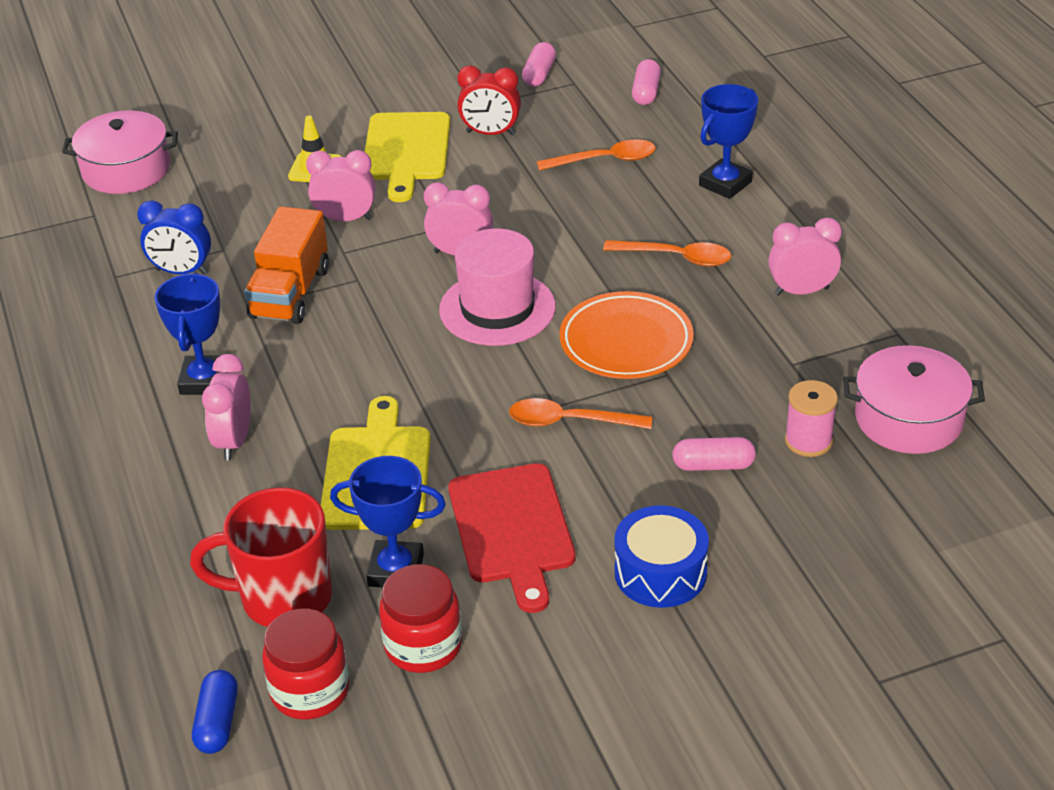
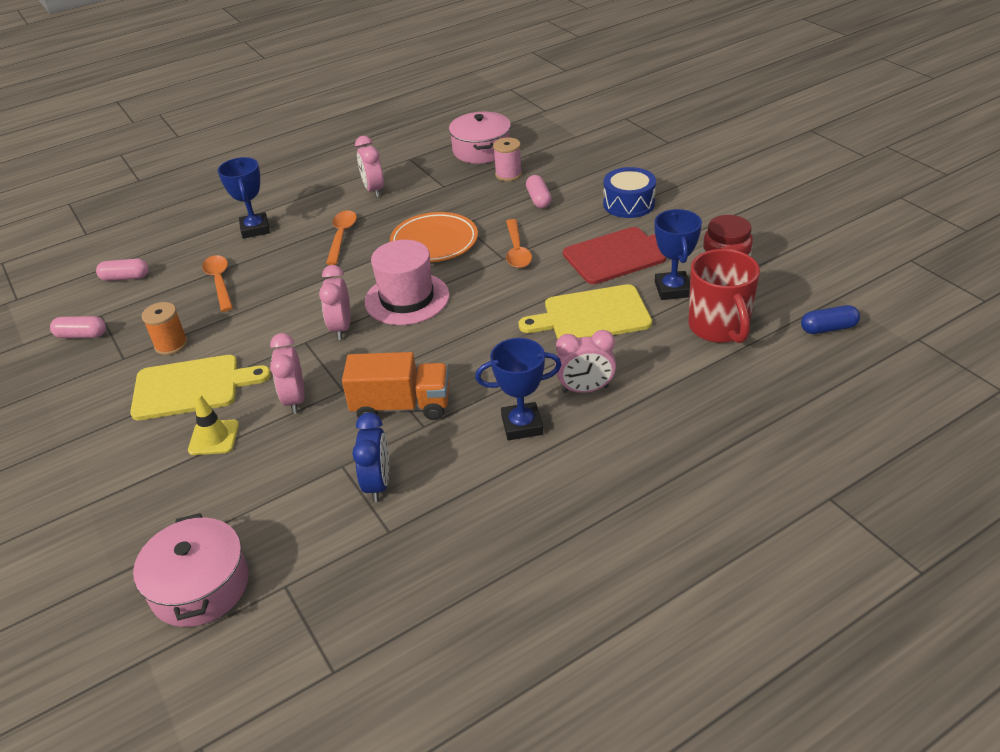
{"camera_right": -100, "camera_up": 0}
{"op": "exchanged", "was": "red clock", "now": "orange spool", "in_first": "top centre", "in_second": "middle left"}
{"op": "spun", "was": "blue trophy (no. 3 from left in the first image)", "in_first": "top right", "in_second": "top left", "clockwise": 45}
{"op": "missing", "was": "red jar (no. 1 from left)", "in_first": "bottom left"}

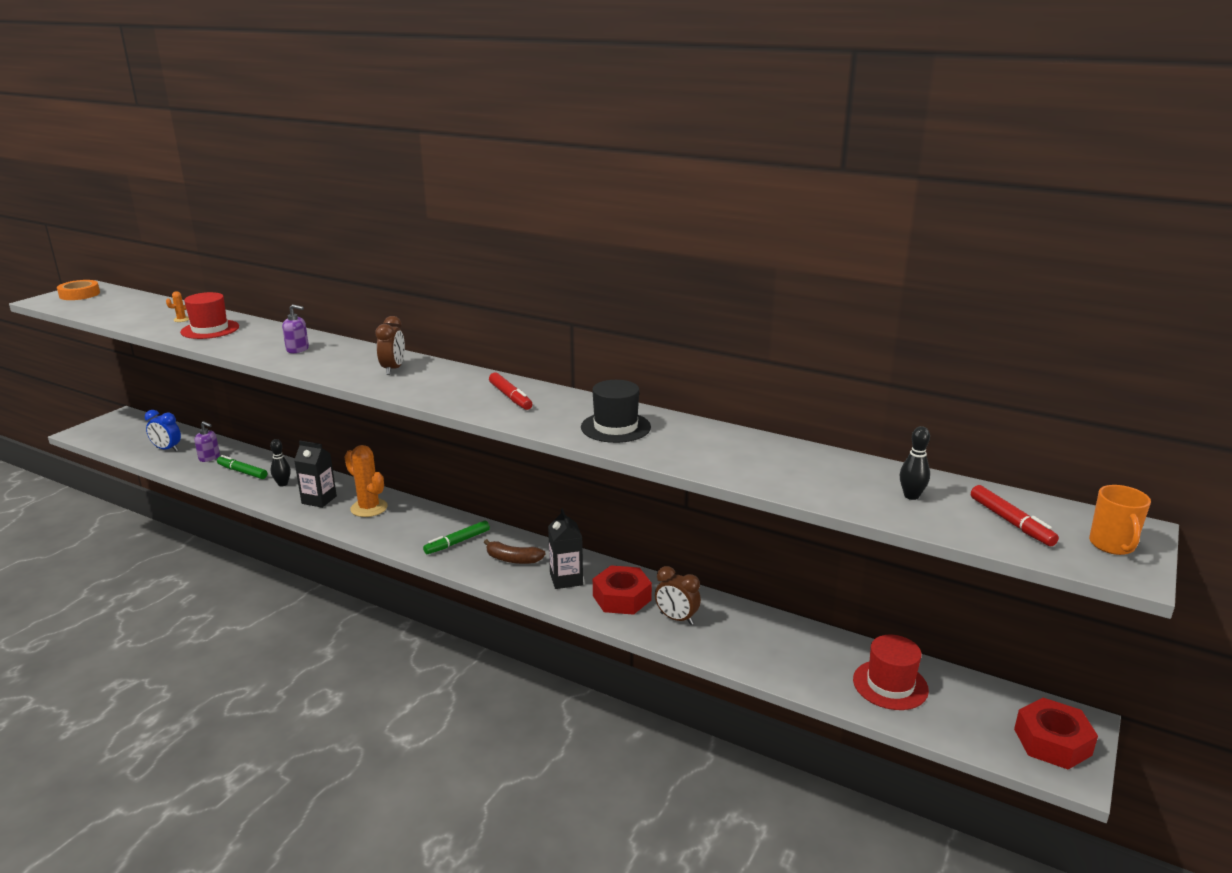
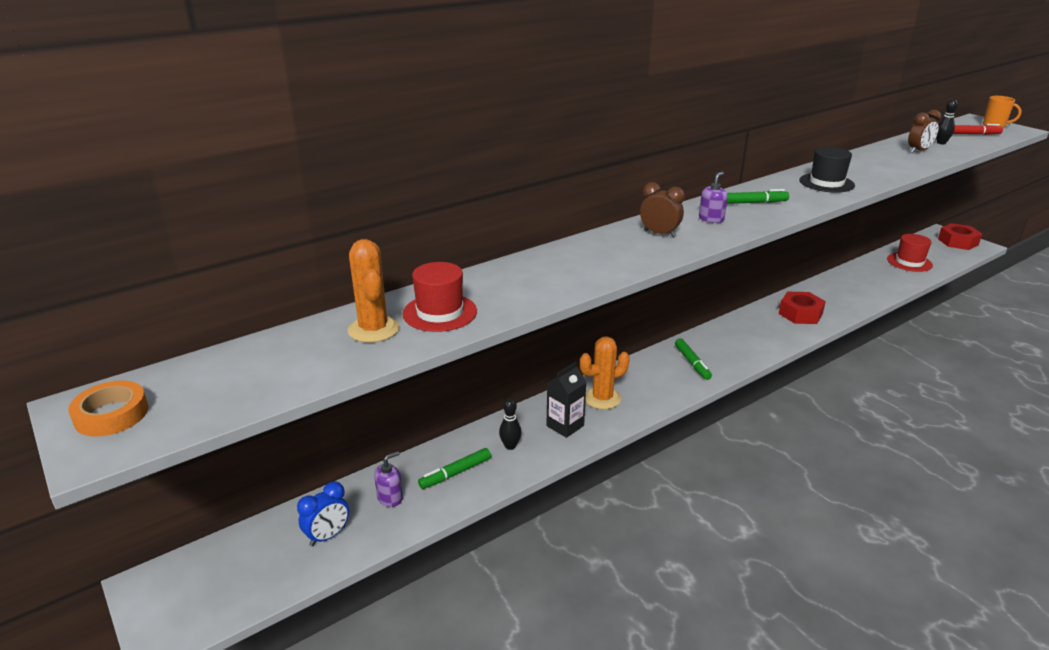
{"camera_right": -65, "camera_up": 5}
{"op": "size", "was": "orange cactus (no. 1 from left)", "in_first": "middle left", "in_second": "centre", "ratio": 2.31}
{"op": "relocated", "was": "purple soap dispenser (no. 2 from left)", "in_first": "middle left", "in_second": "top right"}
{"op": "colour", "was": "red marker (no. 1 from left)", "now": "green marker (no. 3 from left)", "in_first": "centre", "in_second": "top right"}
{"op": "missing", "was": "black carton (no. 2 from left)", "in_first": "centre"}
{"op": "missing", "was": "brown banana", "in_first": "centre"}
{"op": "relocated", "was": "brown clock (no. 2 from left)", "in_first": "bottom centre", "in_second": "top right"}

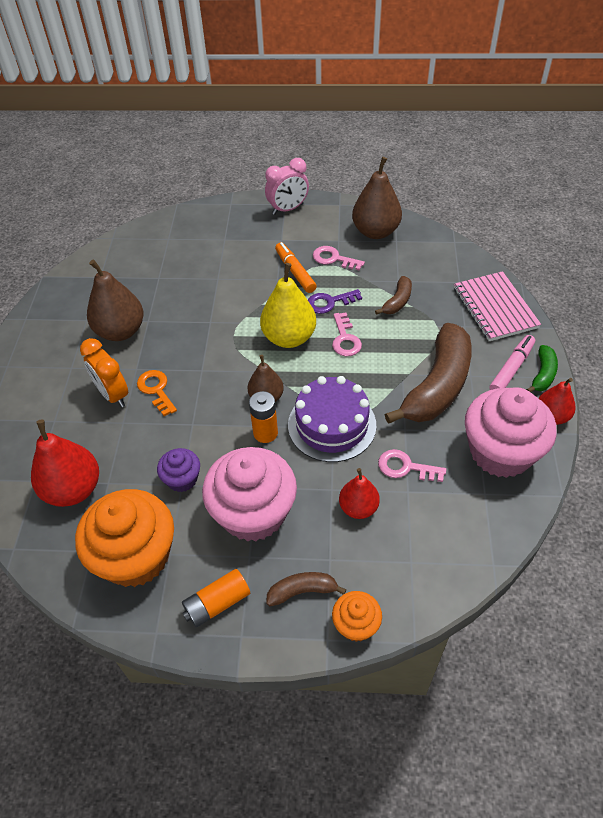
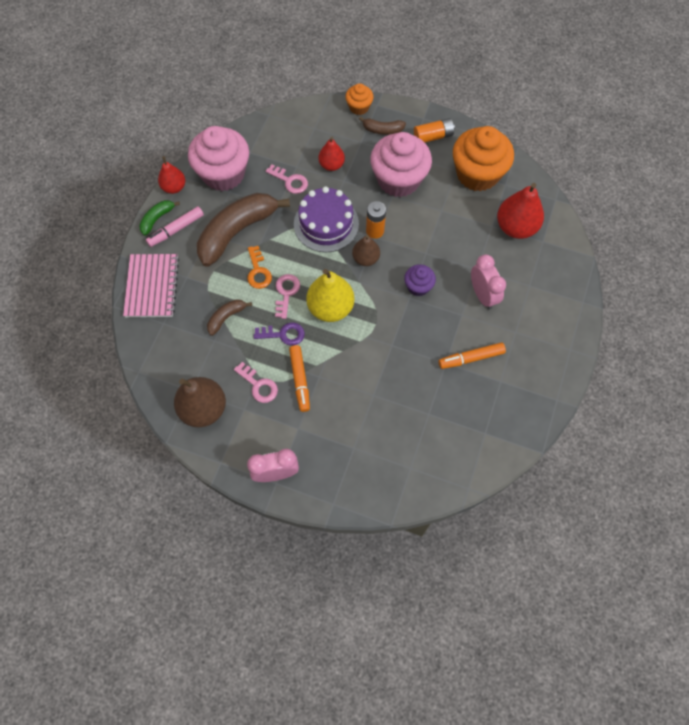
{"camera_right": -165, "camera_up": 15}
{"op": "exchanged", "was": "brown pear (no. 1 from left)", "now": "orange marker (no. 2 from left)", "in_first": "middle left", "in_second": "middle right"}
{"op": "colour", "was": "orange clock", "now": "pink clock (no. 2 from left)", "in_first": "middle left", "in_second": "middle right"}
{"op": "relocated", "was": "orange key", "in_first": "middle left", "in_second": "centre"}
{"op": "relocated", "was": "purple cupcake", "in_first": "middle left", "in_second": "centre"}

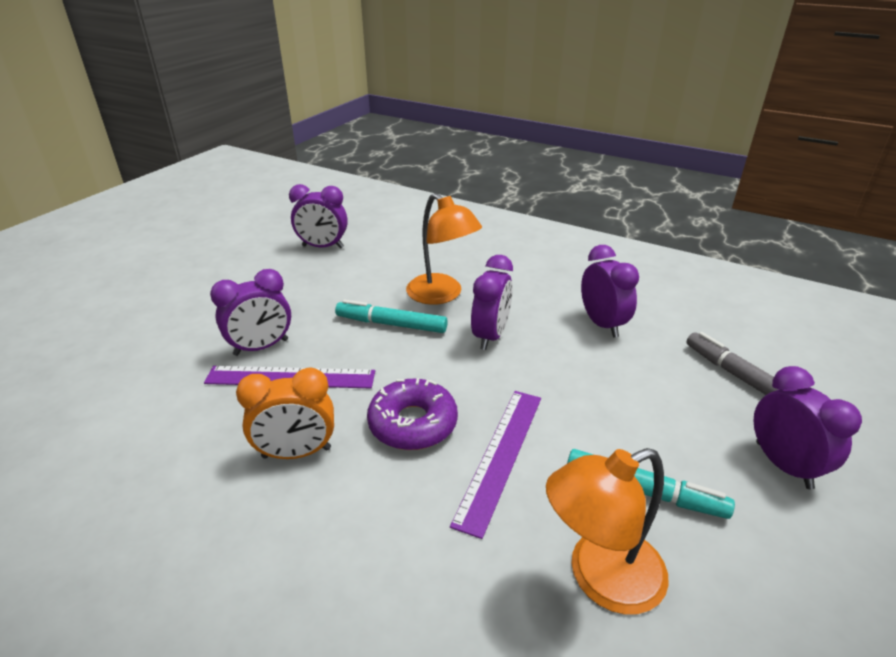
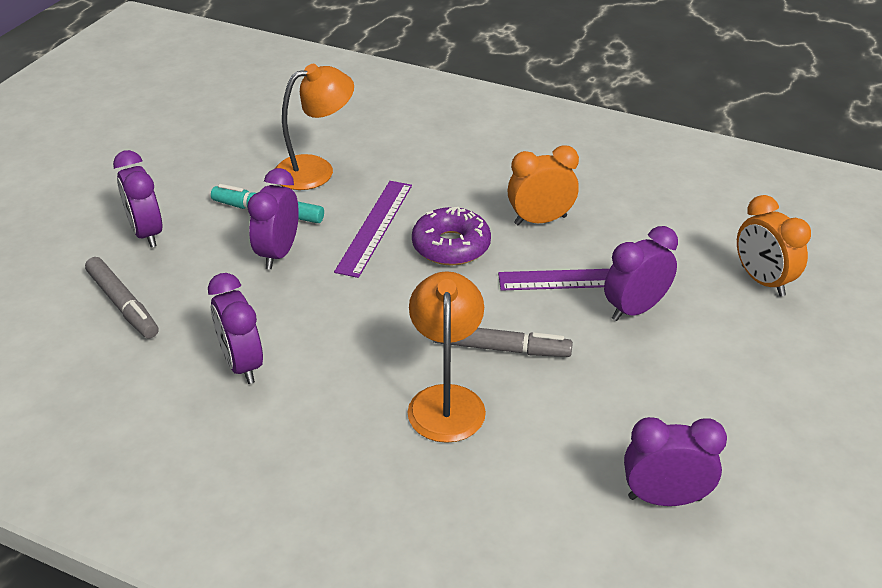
{"camera_right": 175, "camera_up": 5}
{"op": "spun", "was": "orange lamp (no. 1 from left in the first image)", "in_first": "centre", "in_second": "centre", "clockwise": 45}
{"op": "relocated", "was": "purple clock (no. 3 from left)", "in_first": "centre", "in_second": "middle left"}
{"op": "colour", "was": "turquoise marker (no. 1 from left)", "now": "grey marker (no. 2 from left)", "in_first": "centre", "in_second": "centre"}
{"op": "appeared", "now": "orange clock (no. 2 from left)", "in_second": "middle right"}

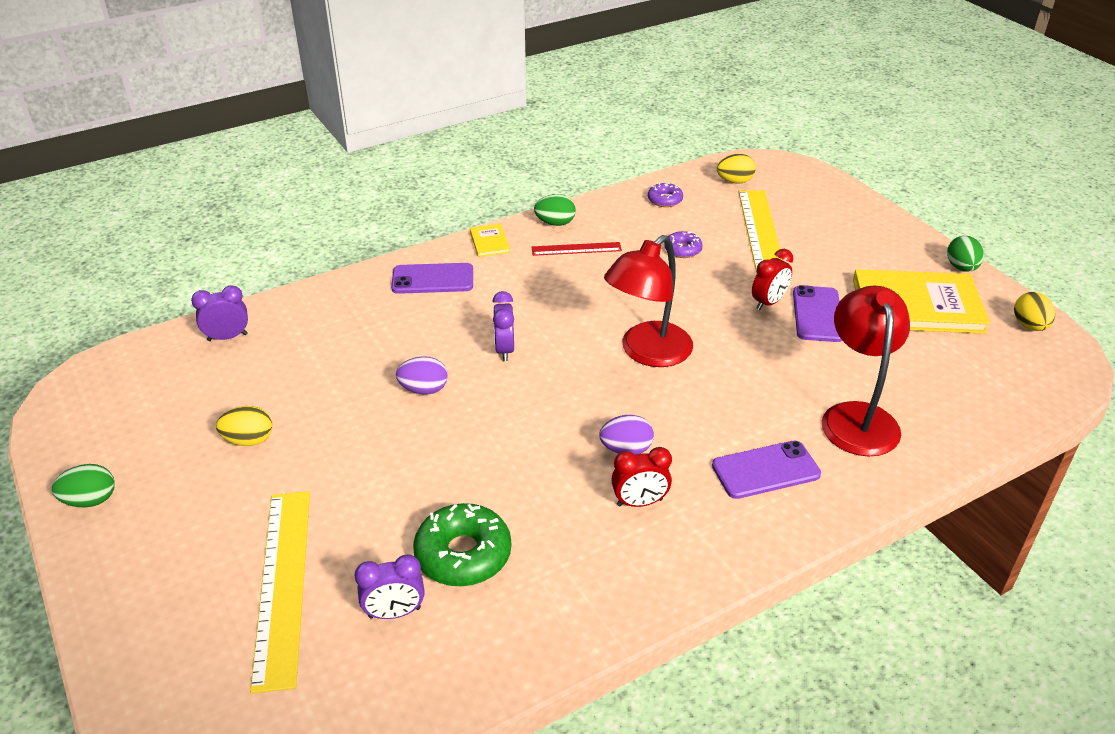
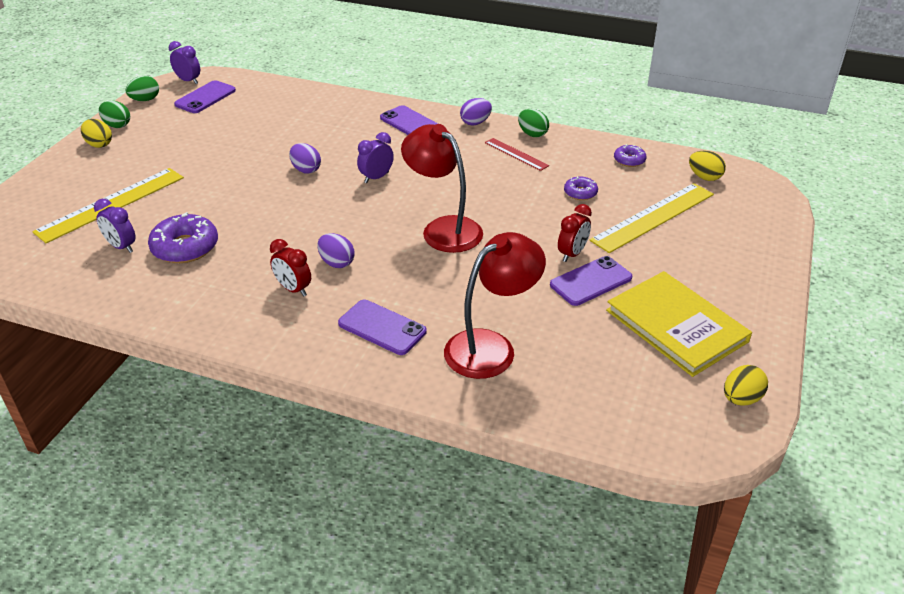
{"camera_right": 50, "camera_up": 0}
{"op": "exchanged", "was": "yellow book (no. 1 from left)", "now": "purple egg (no. 3 from left)", "in_first": "top centre", "in_second": "top centre"}
{"op": "spun", "was": "red lamp (no. 1 from left)", "in_first": "centre", "in_second": "top centre", "clockwise": 45}
{"op": "relocated", "was": "green egg (no. 3 from left in the first image)", "now": "green egg (no. 2 from left)", "in_first": "middle right", "in_second": "top left"}
{"op": "spun", "was": "red clock (no. 2 from left)", "in_first": "middle right", "in_second": "centre", "clockwise": -60}
{"op": "relocated", "was": "purple clock (no. 1 from left in the first image)", "now": "purple clock (no. 2 from left)", "in_first": "middle left", "in_second": "top left"}
{"op": "relocated", "was": "yellow egg (no. 1 from left)", "in_first": "middle left", "in_second": "top left"}
{"op": "colour", "was": "green donut", "now": "purple donut (no. 1 from left)", "in_first": "bottom centre", "in_second": "middle left"}
{"op": "appeared", "now": "purple phone (no. 1 from left)", "in_second": "top left"}

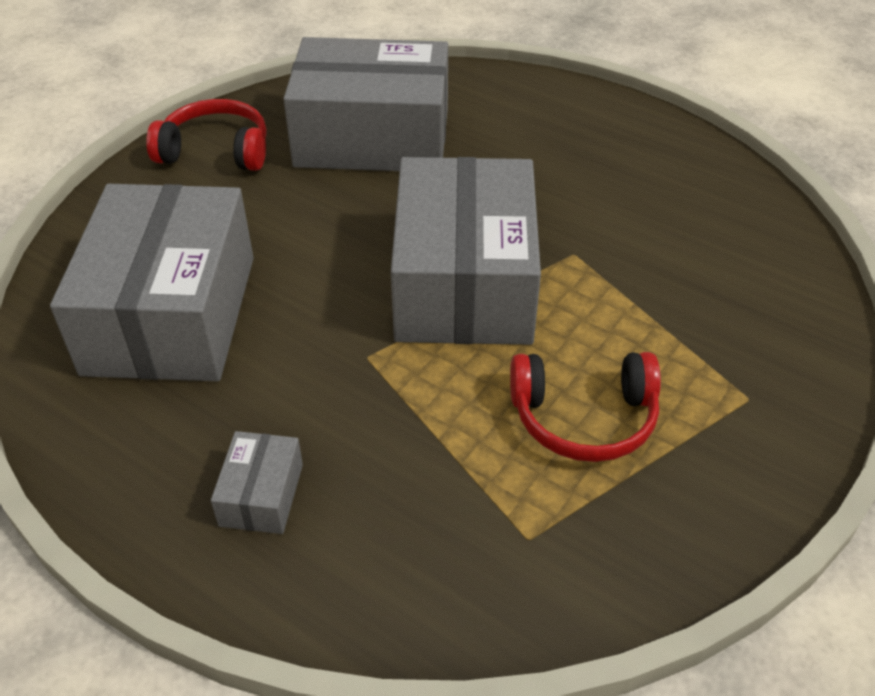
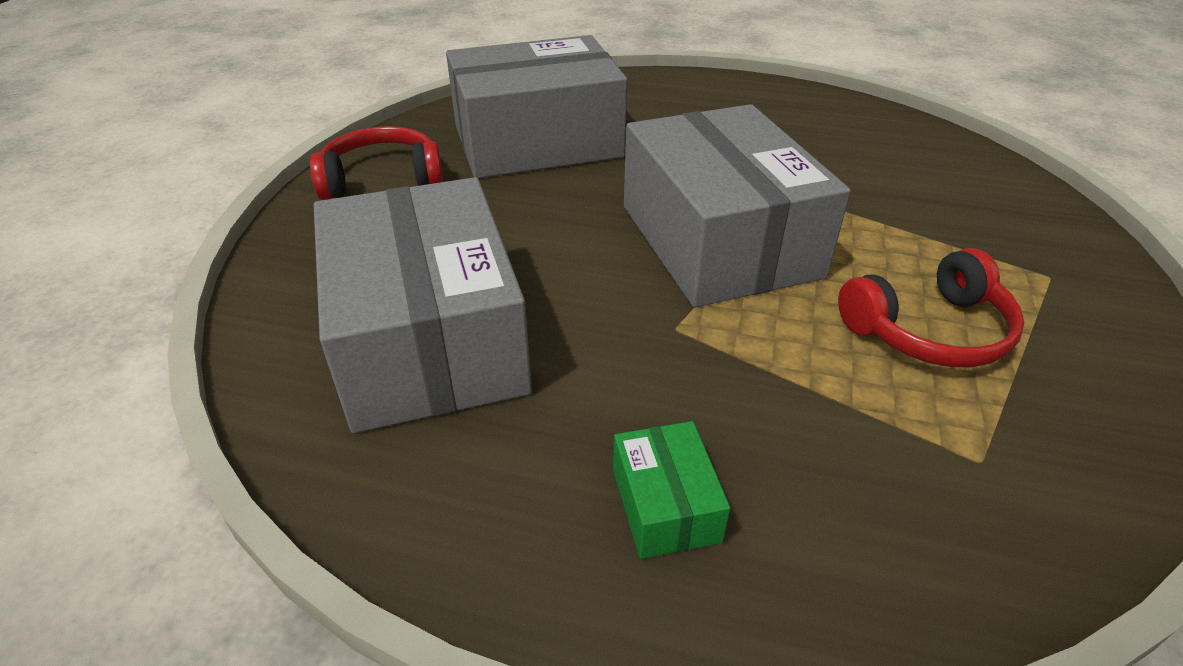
{"camera_right": -20, "camera_up": -5}
{"op": "colour", "was": "grey box (no. 2 from left)", "now": "green box", "in_first": "bottom left", "in_second": "bottom centre"}

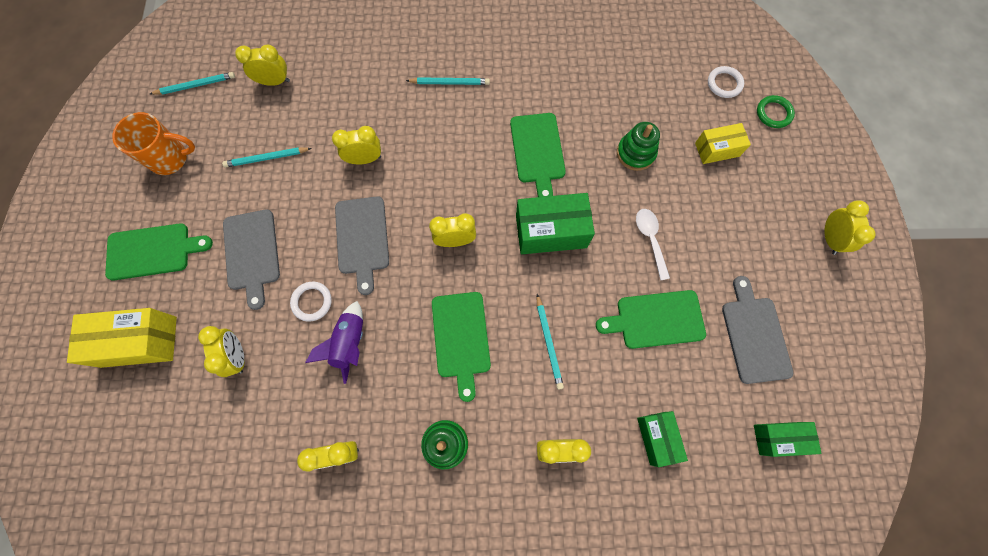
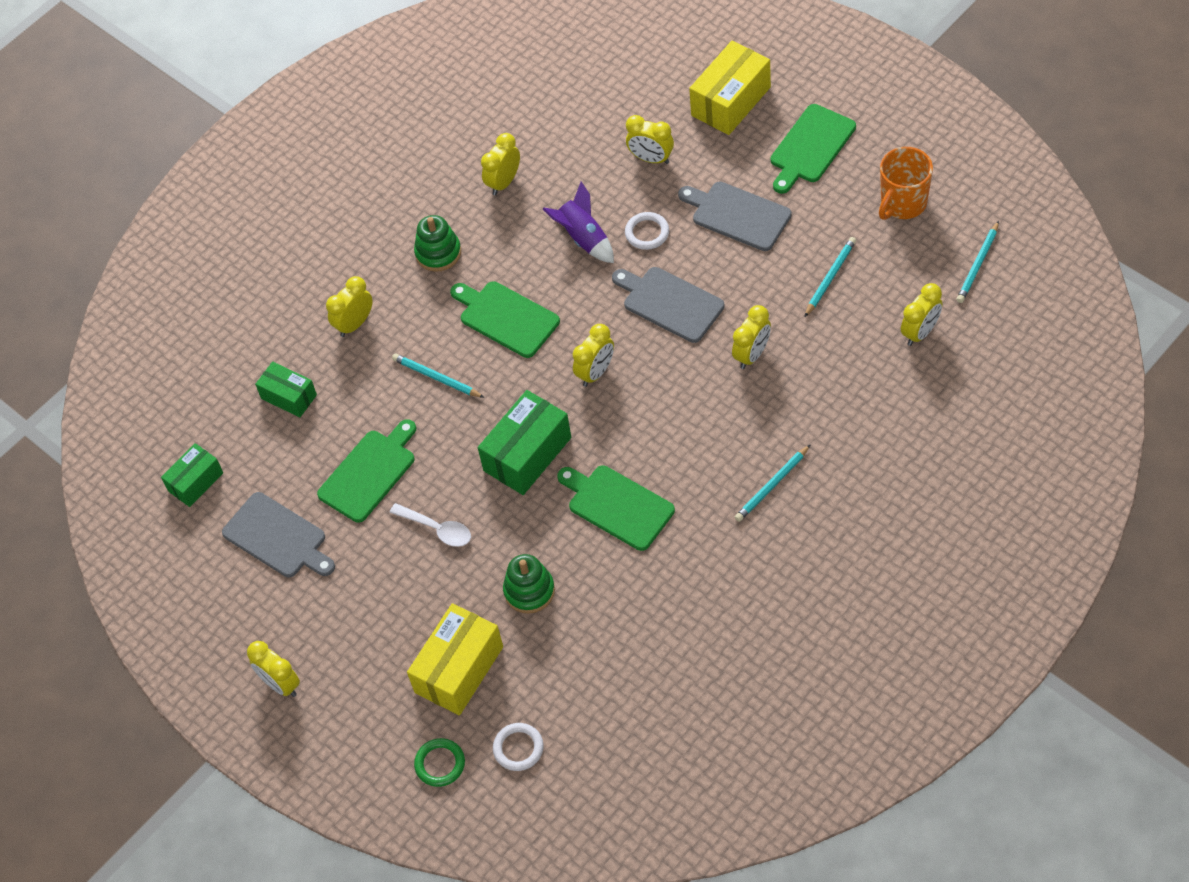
{"camera_right": 140, "camera_up": -15}
{"op": "size", "was": "yellow box (no. 2 from left in the first image)", "in_first": "top right", "in_second": "bottom centre", "ratio": 1.63}

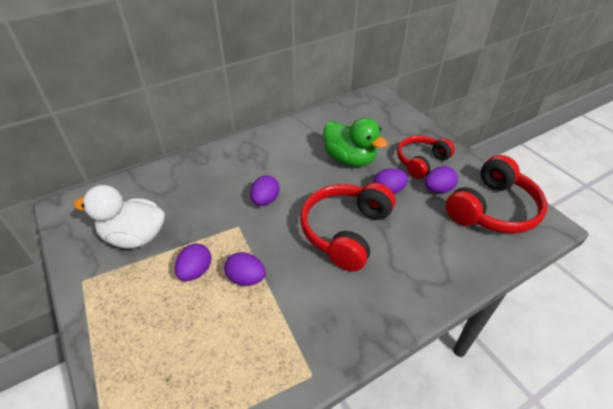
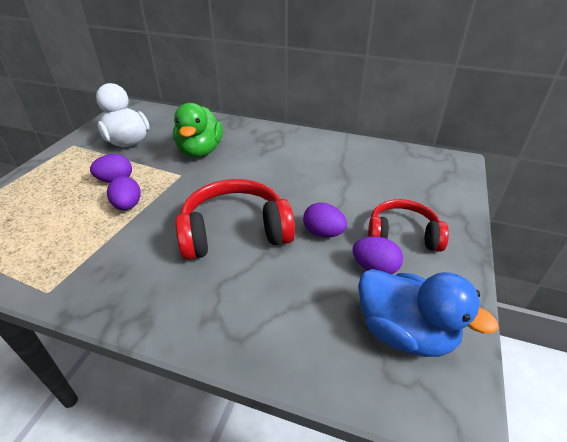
{"camera_right": 50, "camera_up": -5}
{"op": "relocated", "was": "green duck", "in_first": "centre", "in_second": "top centre"}
{"op": "exchanged", "was": "red headphones (no. 3 from left)", "now": "blue duck", "in_first": "middle right", "in_second": "bottom right"}
{"op": "missing", "was": "purple egg (no. 3 from left)", "in_first": "centre"}

